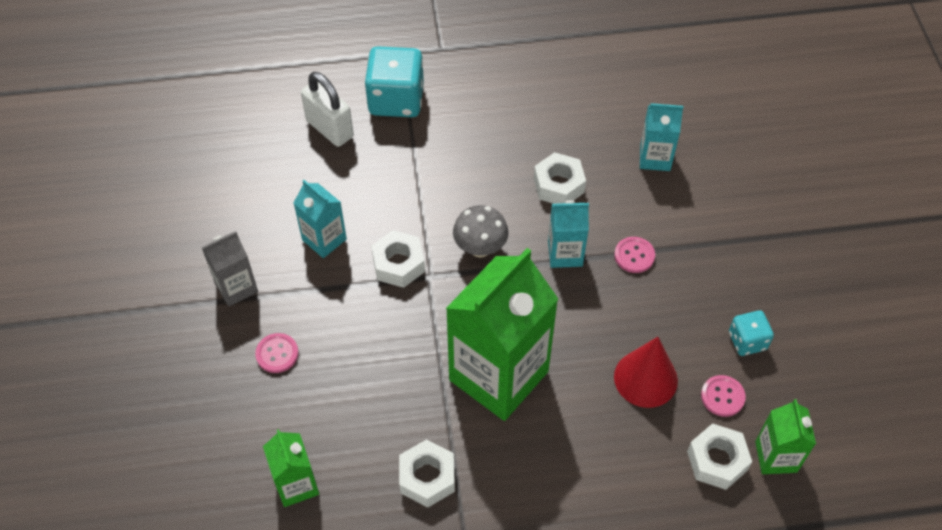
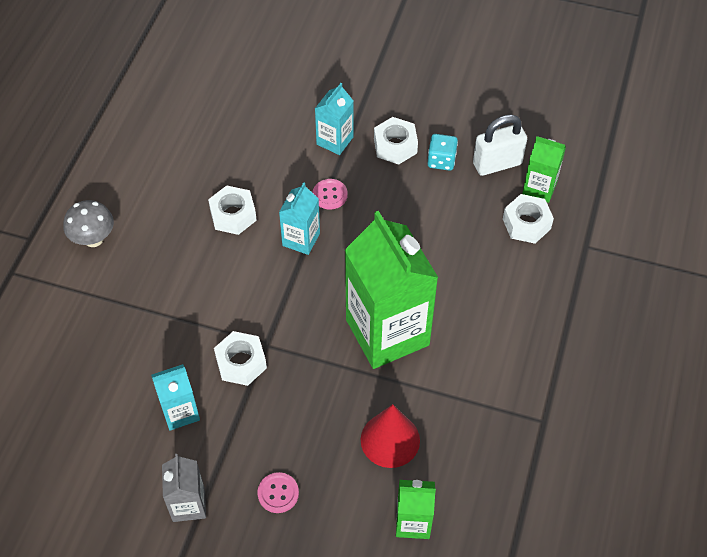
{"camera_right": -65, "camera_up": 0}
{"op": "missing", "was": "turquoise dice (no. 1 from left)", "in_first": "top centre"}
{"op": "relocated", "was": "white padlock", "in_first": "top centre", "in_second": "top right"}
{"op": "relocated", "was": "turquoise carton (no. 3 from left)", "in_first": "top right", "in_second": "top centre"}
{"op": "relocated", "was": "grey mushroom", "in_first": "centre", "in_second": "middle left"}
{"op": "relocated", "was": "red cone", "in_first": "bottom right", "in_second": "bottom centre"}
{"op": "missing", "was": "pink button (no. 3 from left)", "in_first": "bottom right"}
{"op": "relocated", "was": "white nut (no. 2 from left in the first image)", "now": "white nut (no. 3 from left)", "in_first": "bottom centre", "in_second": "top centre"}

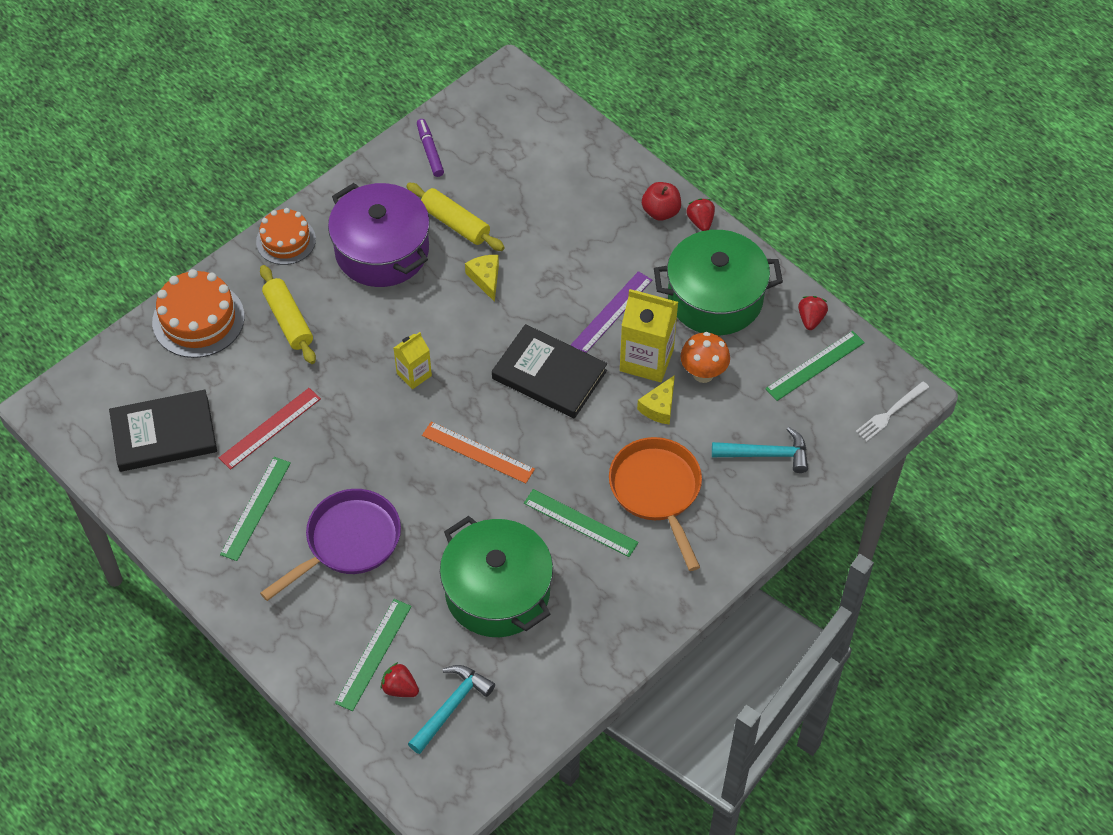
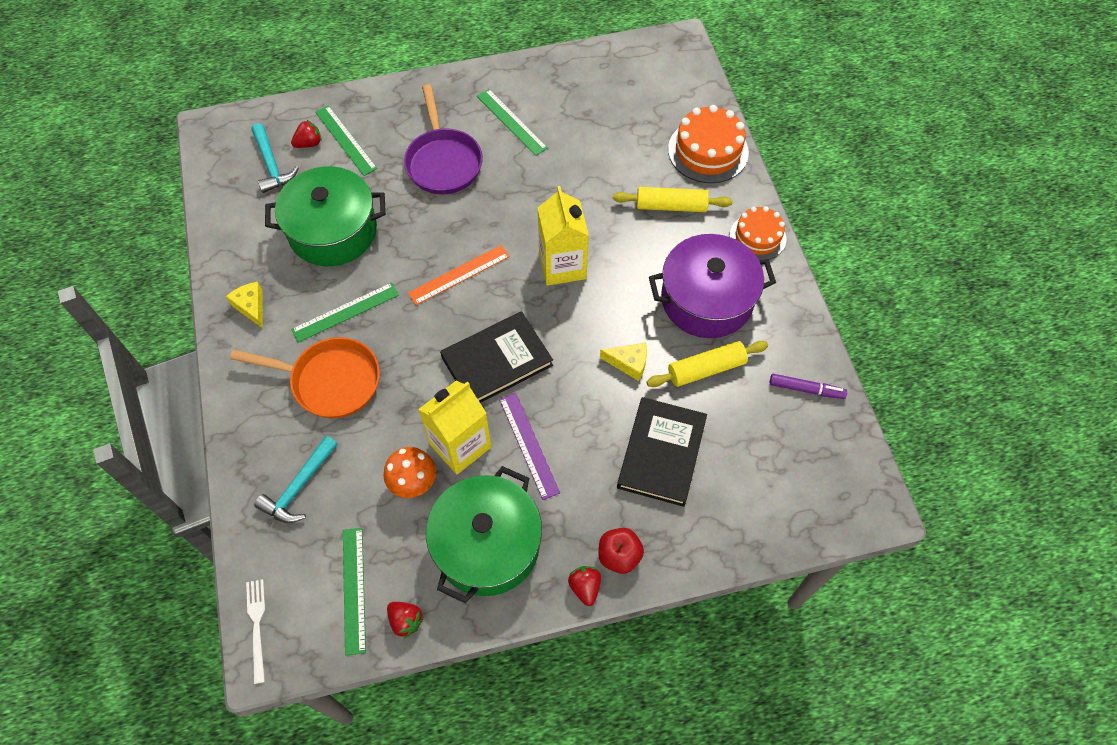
{"camera_right": 120, "camera_up": 5}
{"op": "spun", "was": "red strawberry (no. 2 from left in the first image)", "in_first": "top centre", "in_second": "bottom centre", "clockwise": -120}
{"op": "size", "was": "yellow carton (no. 1 from left in the first image)", "in_first": "centre", "in_second": "top centre", "ratio": 1.74}
{"op": "relocated", "was": "yellow cheese (no. 2 from left in the first image)", "now": "yellow cheese (no. 1 from left)", "in_first": "centre", "in_second": "middle left"}
{"op": "missing", "was": "red ruler", "in_first": "middle left"}
{"op": "relocated", "was": "black book (no. 1 from left in the first image)", "now": "black book (no. 2 from left)", "in_first": "middle left", "in_second": "centre"}

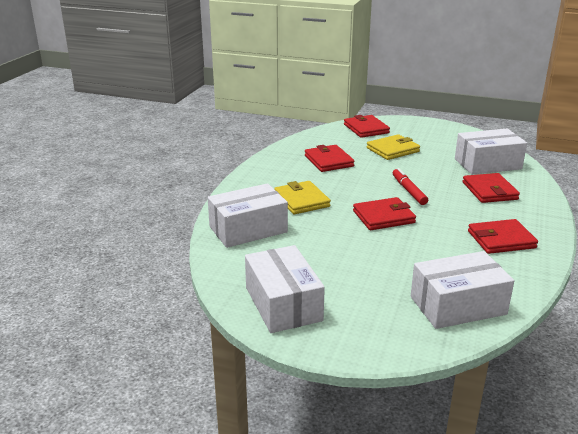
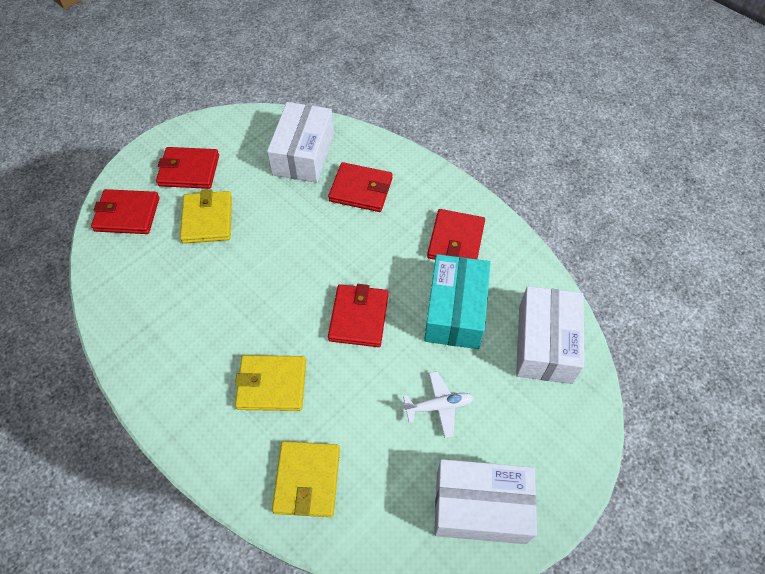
{"camera_right": -65, "camera_up": 30}
{"op": "relocated", "was": "red wallet (no. 1 from left in the first image)", "now": "red wallet (no. 2 from left)", "in_first": "centre", "in_second": "top left"}
{"op": "missing", "was": "red marker", "in_first": "middle right"}
{"op": "exchanged", "was": "white box (no. 1 from left)", "now": "yellow wallet (no. 3 from left)", "in_first": "centre", "in_second": "bottom centre"}
{"op": "appeared", "now": "turquoise box", "in_second": "centre"}
{"op": "appeared", "now": "white plane", "in_second": "bottom centre"}

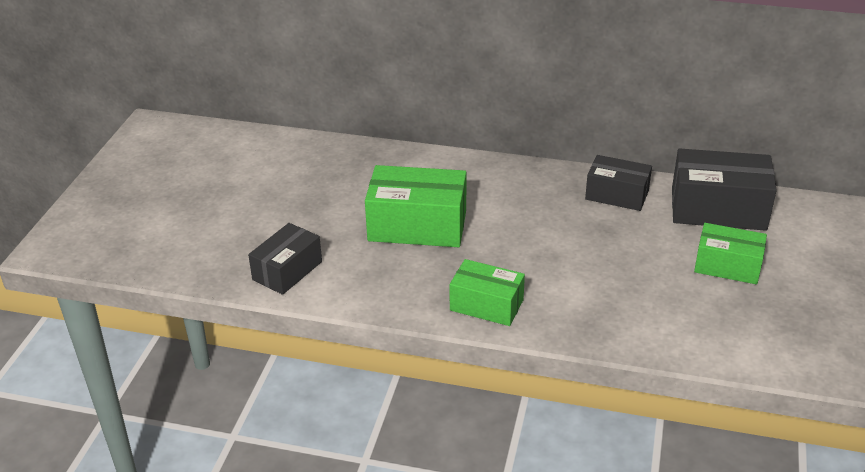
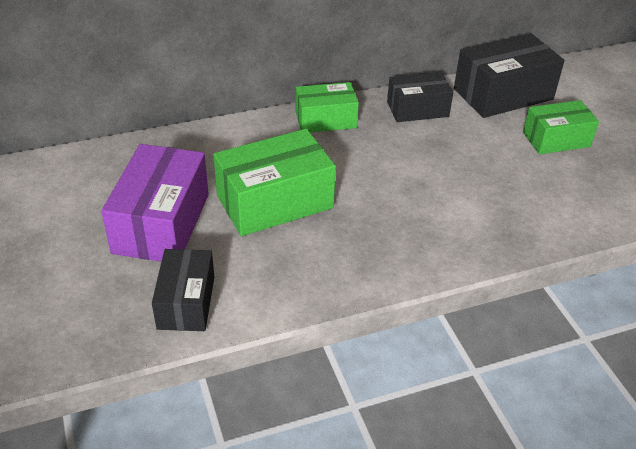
{"camera_right": -35, "camera_up": 5}
{"op": "relocated", "was": "green box (no. 2 from left)", "in_first": "centre", "in_second": "top centre"}
{"op": "appeared", "now": "purple box", "in_second": "middle left"}

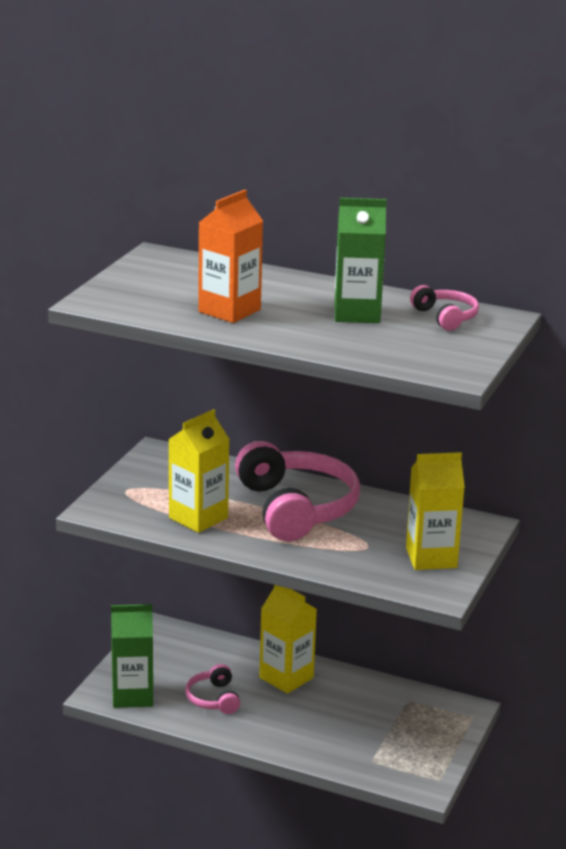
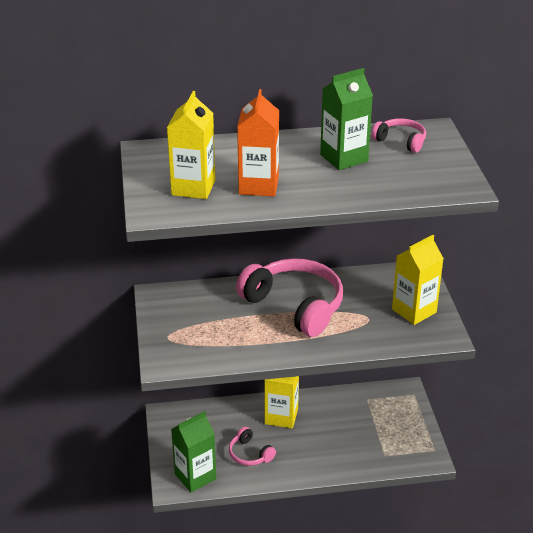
{"camera_right": -30, "camera_up": 10}
{"op": "relocated", "was": "yellow carton (no. 1 from left)", "in_first": "centre", "in_second": "top centre"}

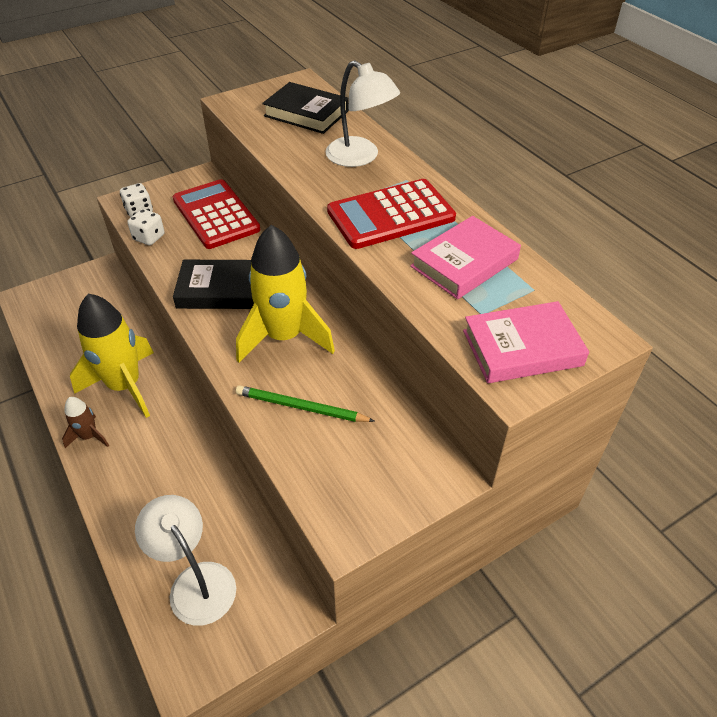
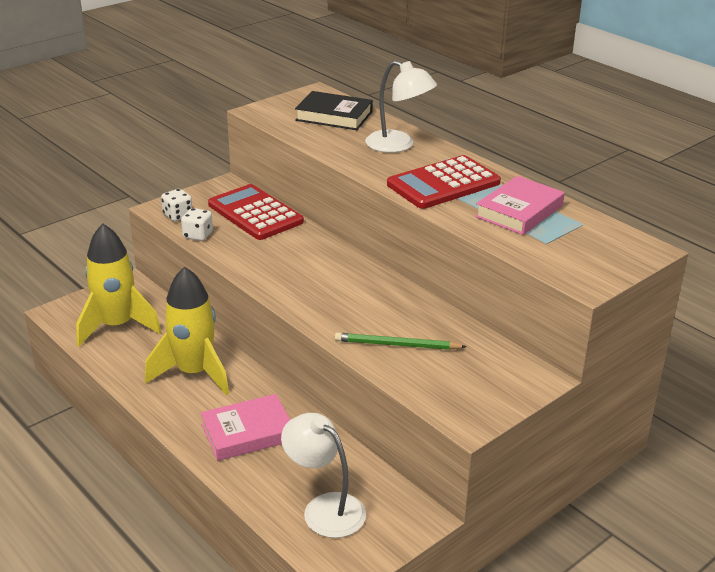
{"camera_right": -10, "camera_up": -15}
{"op": "relocated", "was": "yellow rocket (no. 2 from left in the first image)", "now": "yellow rocket (no. 1 from left)", "in_first": "centre", "in_second": "middle left"}
{"op": "missing", "was": "black book (no. 1 from left)", "in_first": "middle left"}
{"op": "relocated", "was": "pink book (no. 2 from left in the first image)", "now": "pink book (no. 1 from left)", "in_first": "middle right", "in_second": "bottom centre"}
{"op": "missing", "was": "brown rocket", "in_first": "middle left"}

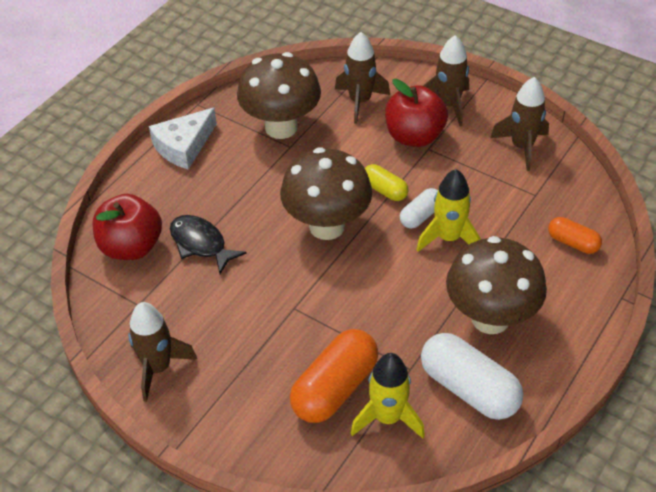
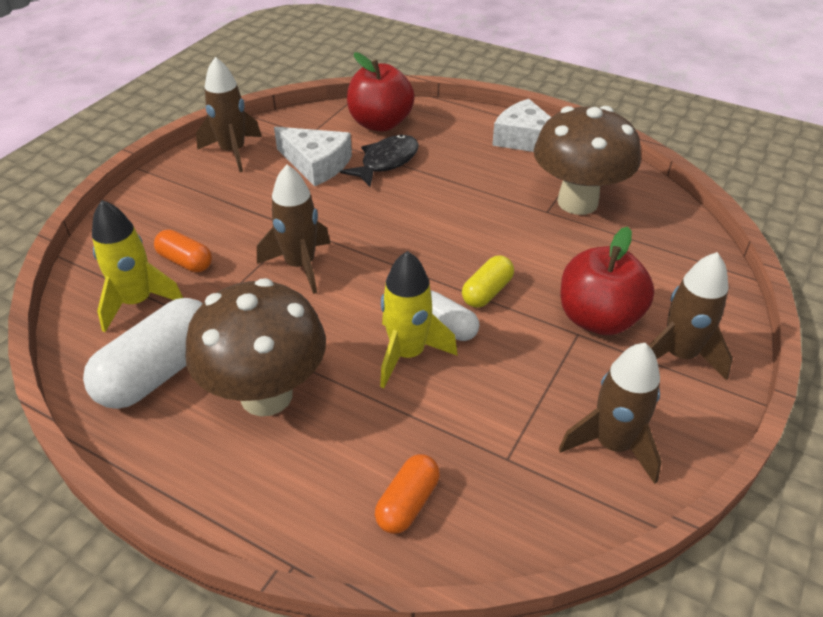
{"camera_right": 85, "camera_up": -5}
{"op": "relocated", "was": "brown rocket (no. 2 from left)", "in_first": "top centre", "in_second": "centre"}
{"op": "missing", "was": "brown mushroom (no. 2 from left)", "in_first": "centre"}
{"op": "size", "was": "orange capsule (no. 1 from left)", "in_first": "bottom centre", "in_second": "middle left", "ratio": 0.55}
{"op": "appeared", "now": "white cheese (no. 1 from left)", "in_second": "top centre"}

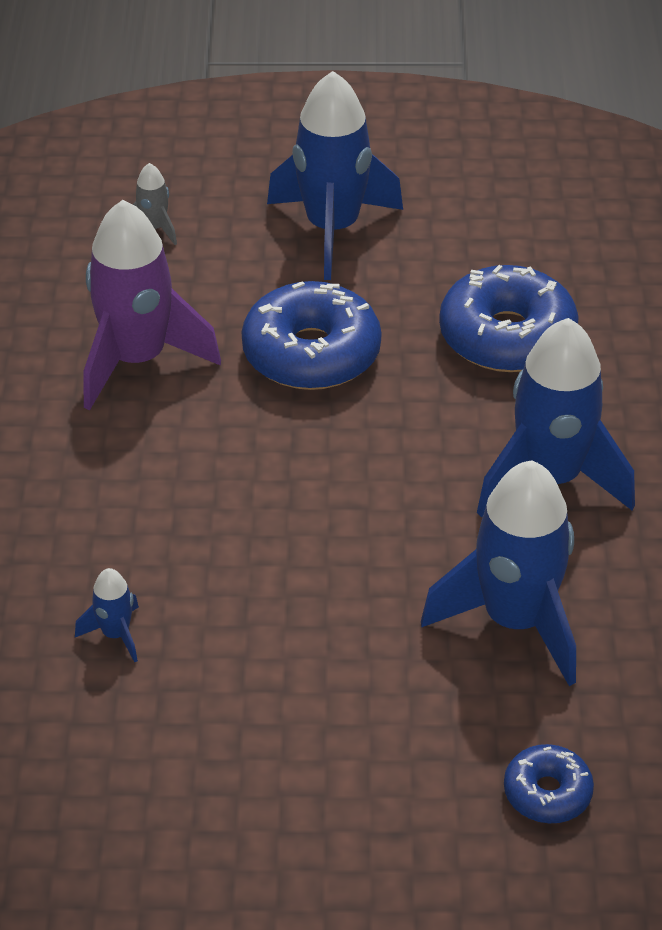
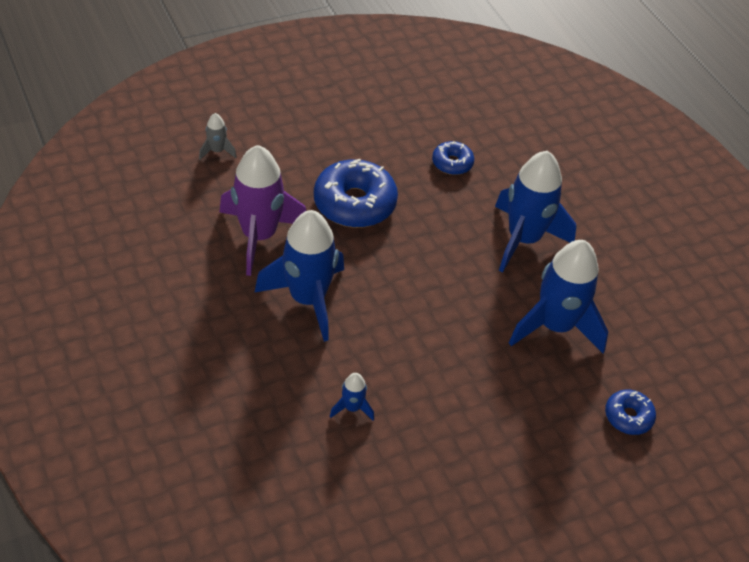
{"camera_right": -30, "camera_up": 5}
{"op": "relocated", "was": "blue rocket (no. 2 from left in the first image)", "now": "blue rocket (no. 1 from left)", "in_first": "top centre", "in_second": "centre"}
{"op": "size", "was": "blue donut (no. 2 from left)", "in_first": "middle right", "in_second": "top centre", "ratio": 0.52}

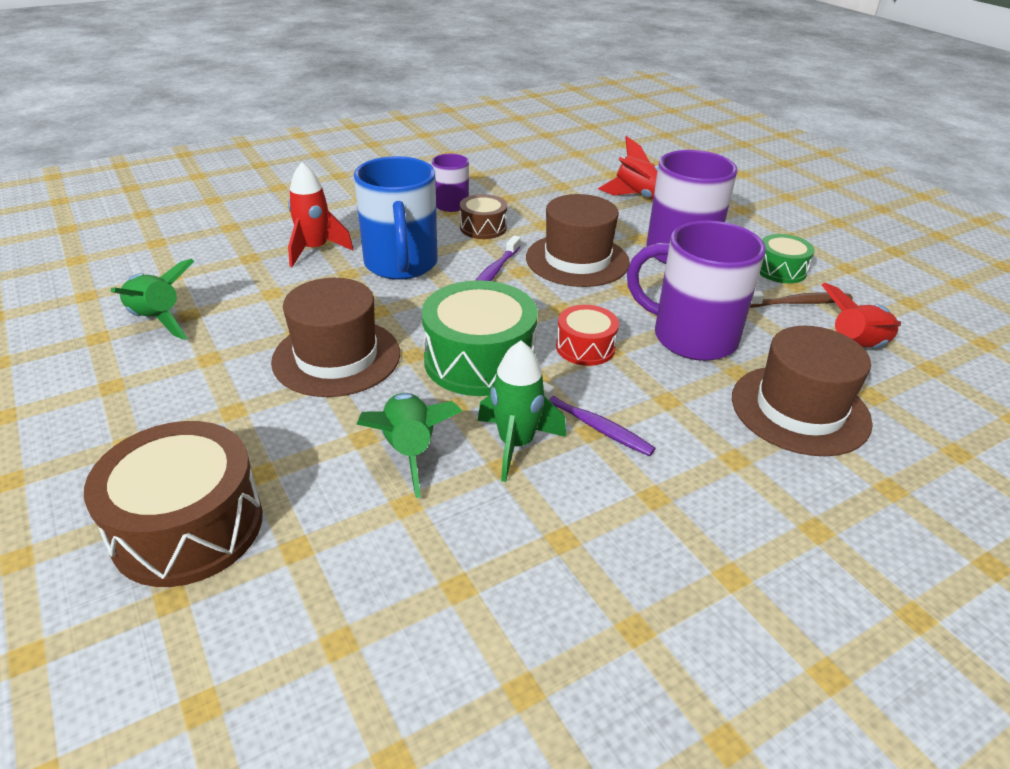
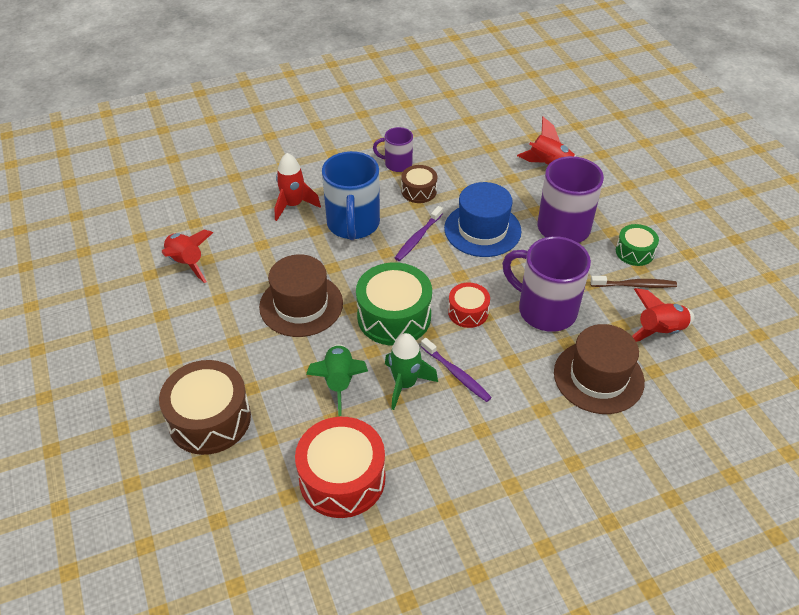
{"camera_right": 10, "camera_up": 10}
{"op": "colour", "was": "brown hat (no. 2 from left)", "now": "blue hat", "in_first": "top centre", "in_second": "centre"}
{"op": "colour", "was": "green rocket (no. 1 from left)", "now": "red rocket (no. 1 from left)", "in_first": "middle left", "in_second": "middle left"}
{"op": "appeared", "now": "red drum (no. 1 from left)", "in_second": "bottom centre"}

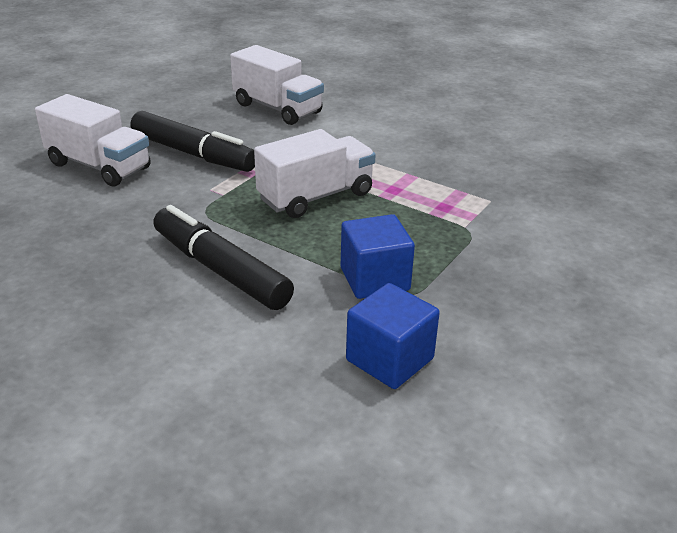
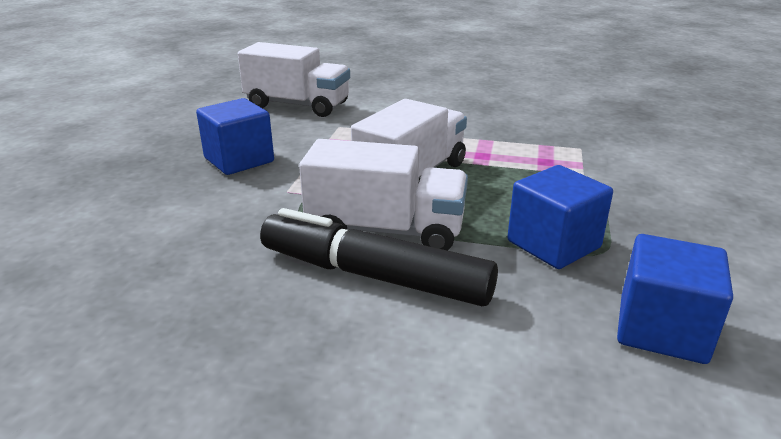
{"camera_right": -20, "camera_up": -5}
{"op": "relocated", "was": "white truck (no. 1 from left in the first image)", "now": "white truck (no. 2 from left)", "in_first": "top left", "in_second": "centre"}
{"op": "exchanged", "was": "black marker (no. 1 from left)", "now": "blue cube (no. 1 from left)", "in_first": "top left", "in_second": "top left"}

